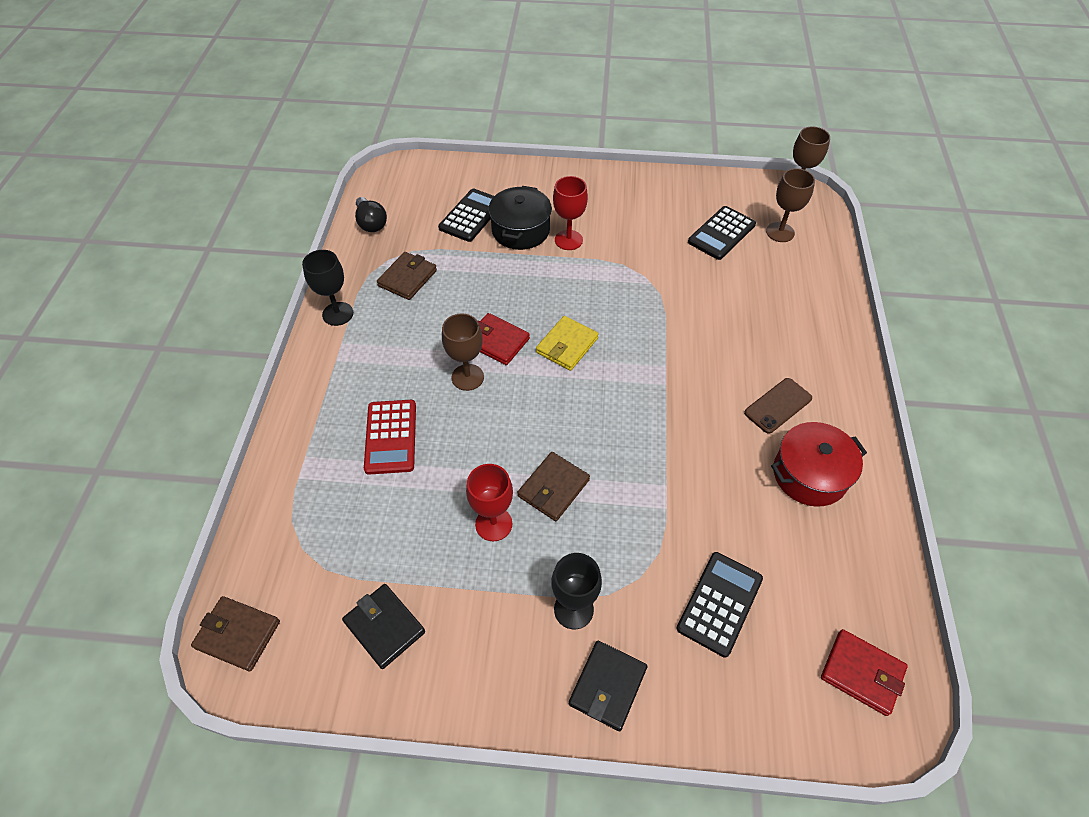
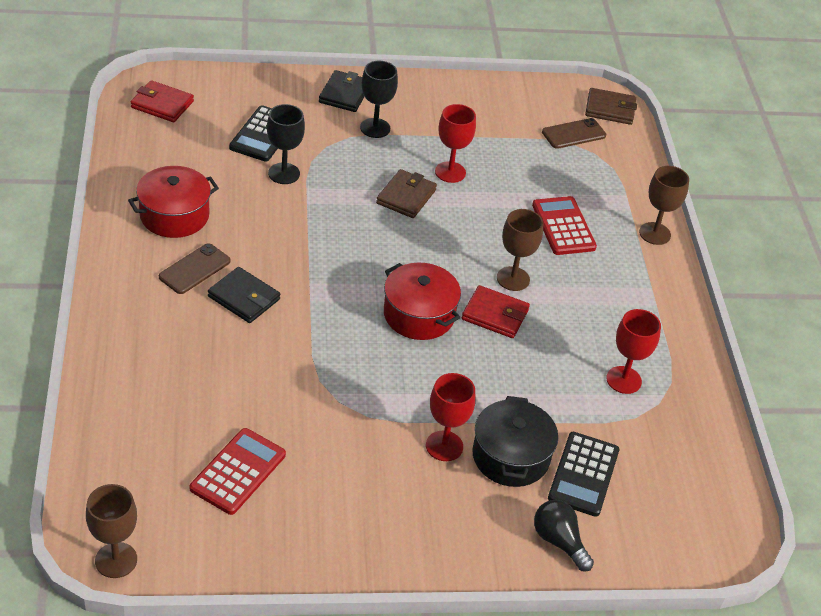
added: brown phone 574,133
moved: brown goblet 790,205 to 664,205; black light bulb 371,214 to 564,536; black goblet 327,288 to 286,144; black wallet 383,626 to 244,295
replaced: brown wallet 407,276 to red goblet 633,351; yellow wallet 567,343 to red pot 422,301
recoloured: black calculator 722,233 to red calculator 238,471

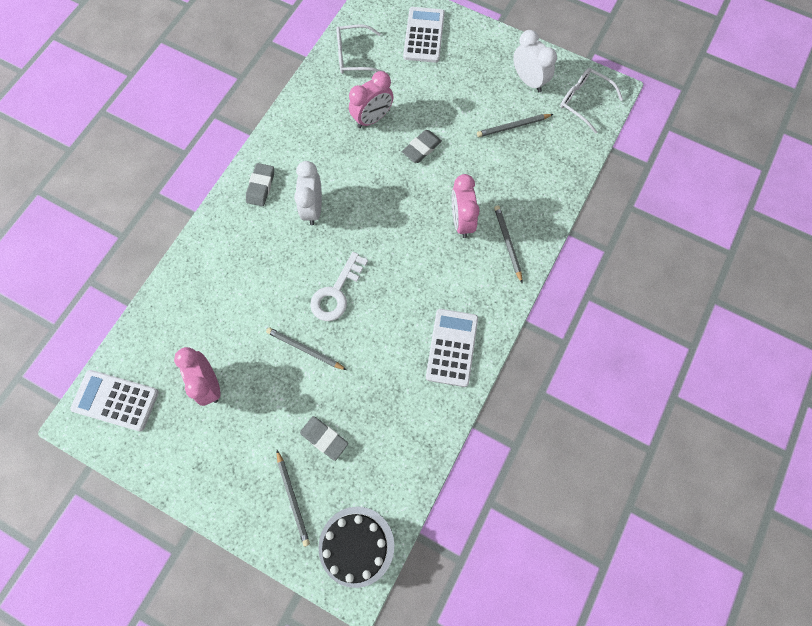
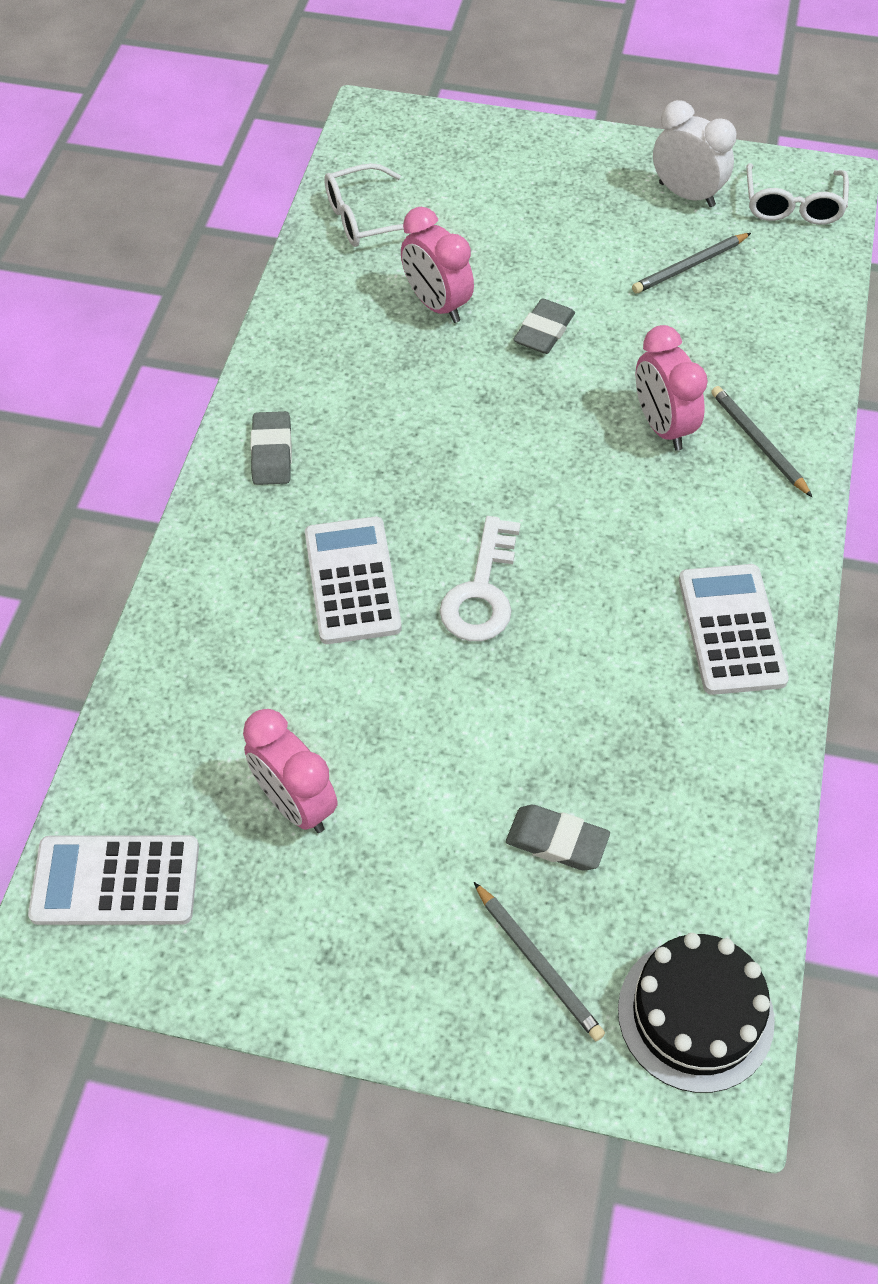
removed: white clock 308,193; grey pencil 306,348
moved: white calculator 424,35 to 353,580
turned: white glasses 591,101 = 797,194 105 degrees counterclockwise; pink clock 371,99 = 437,265 105 degrees clockwise

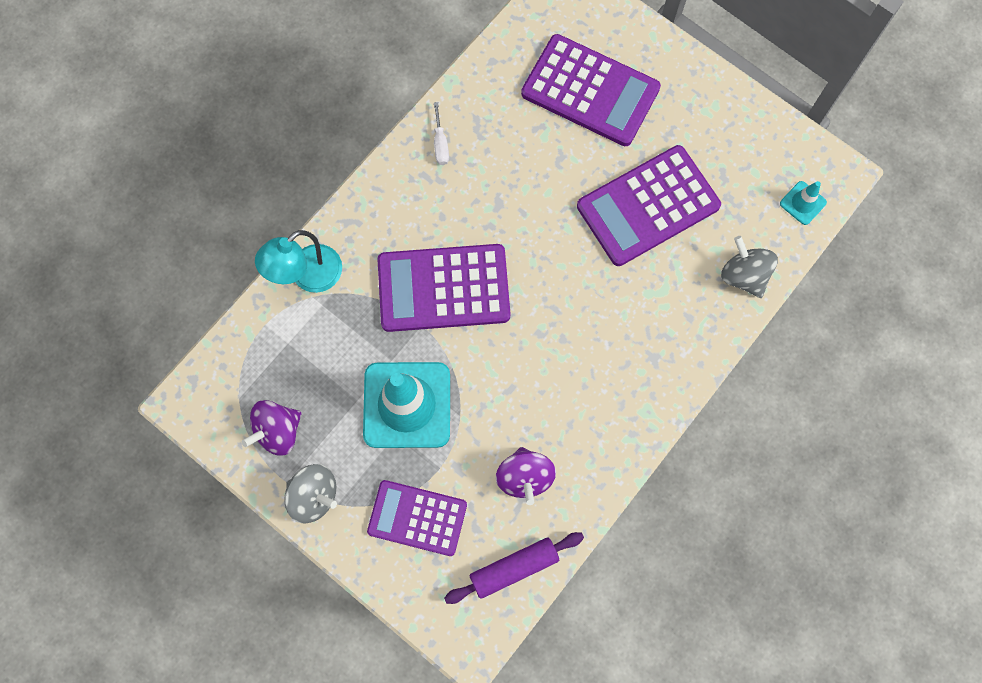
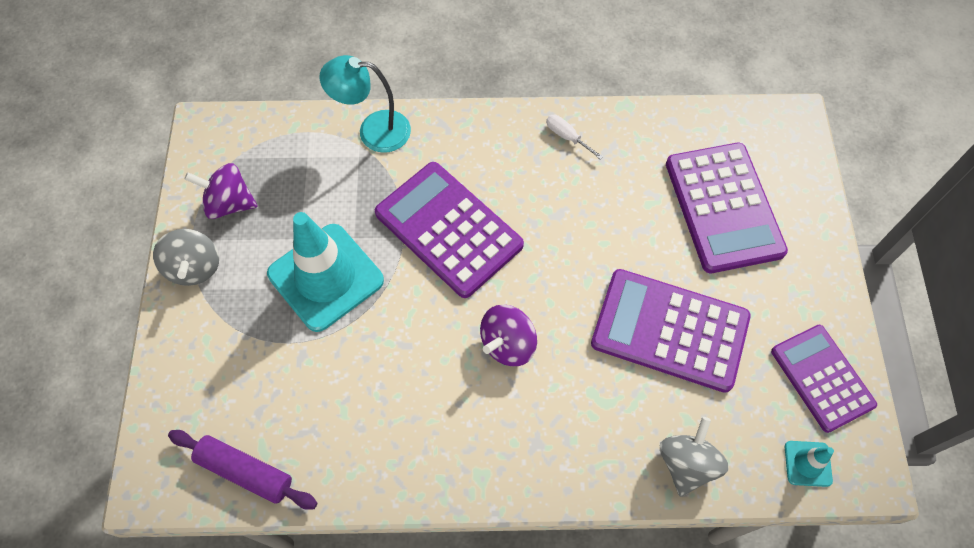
moved: purple spinning top 526,476 to 508,335; purple calculator 417,518 to 824,379
turned: white screwdriver 441,133 = 574,137 90 degrees clockwise

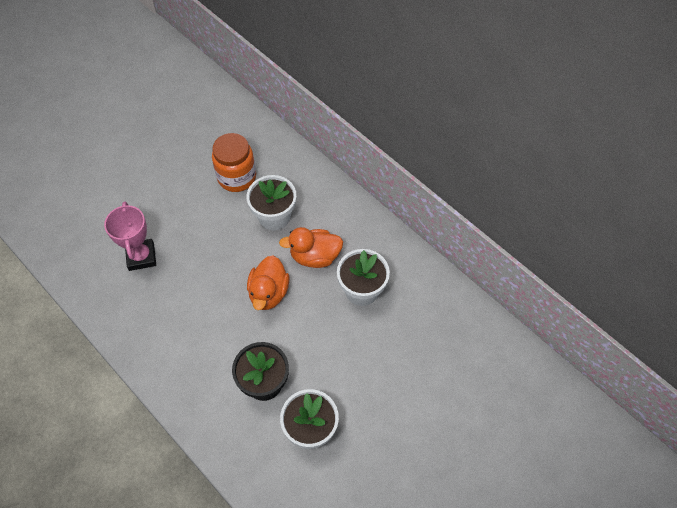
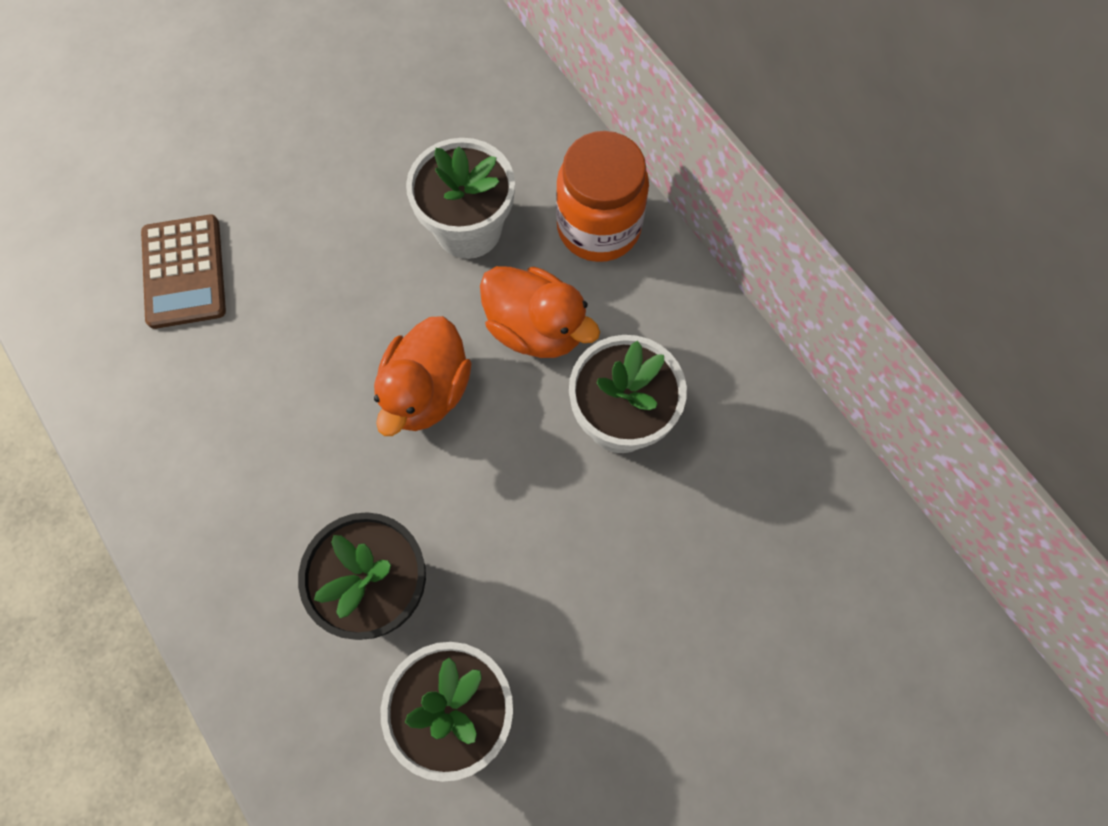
moved: orange jar 234,162 to 602,196
replaced: pink trophy 130,236 to brown calculator 183,271
turned: orange duck 311,247 = 540,312 150 degrees counterclockwise

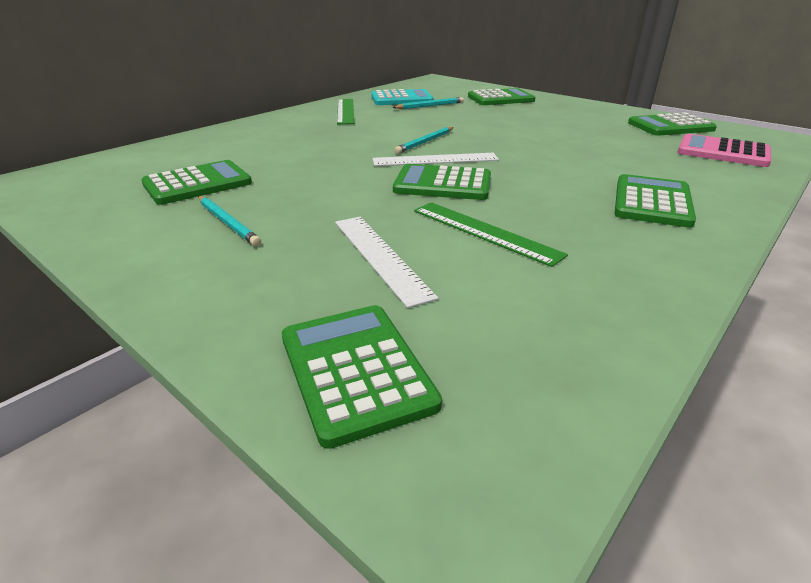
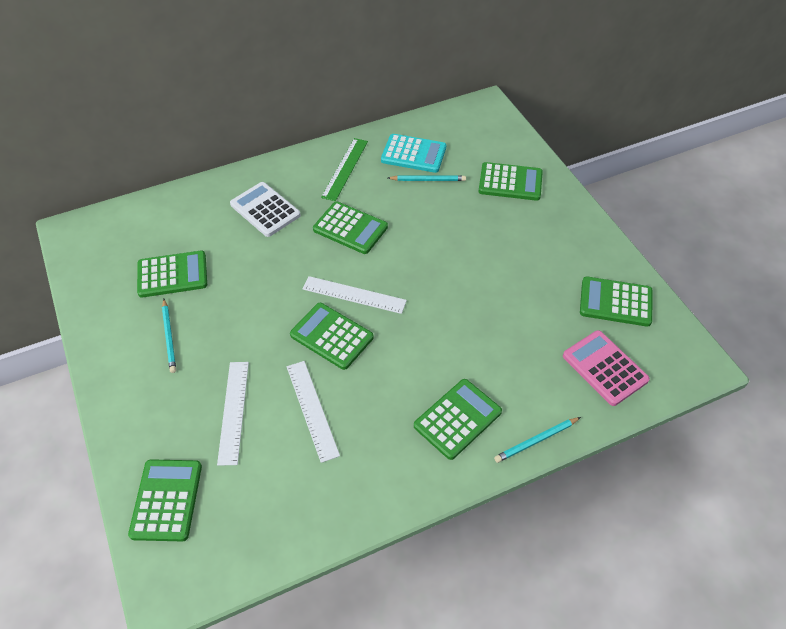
added: white calculator 265,209; green calculator 350,228
moved: turquoise pencil 424,140 to 537,440
recoloured: green ruler 491,234 to white ruler 313,412

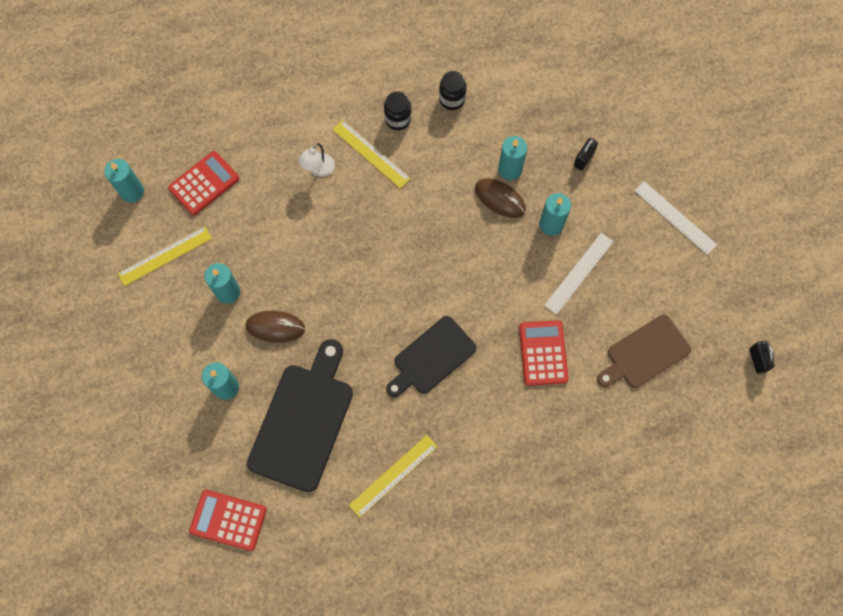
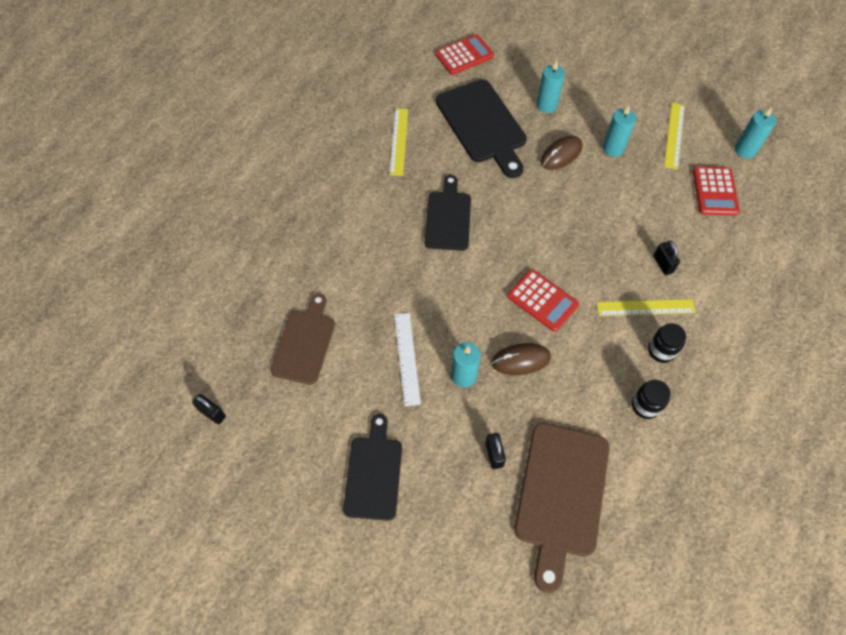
removed: turquoise candle 512,158
added: brown cutting board 562,508
moved: red calculator 543,353 to 543,300
replaced: white lamp 316,160 to black padlock 666,258; white ruler 675,218 to black cutting board 372,467

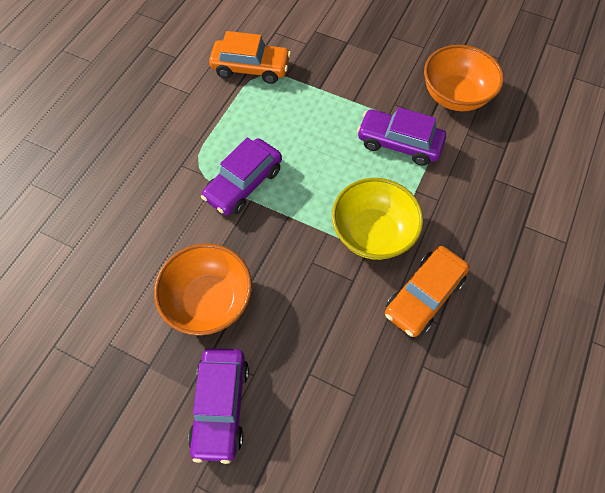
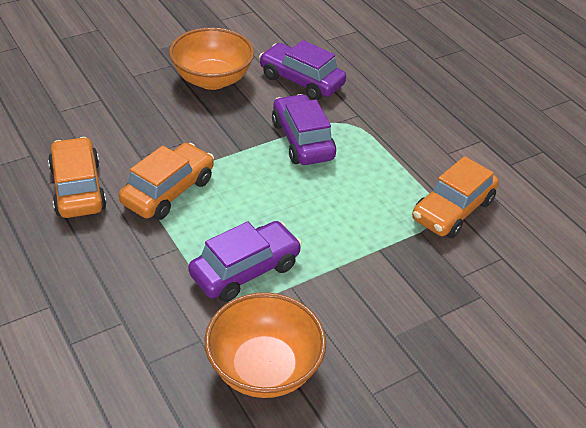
moved: purple car 218,406 to 302,70
replaced: yellow bowl 377,219 to orange car 166,181

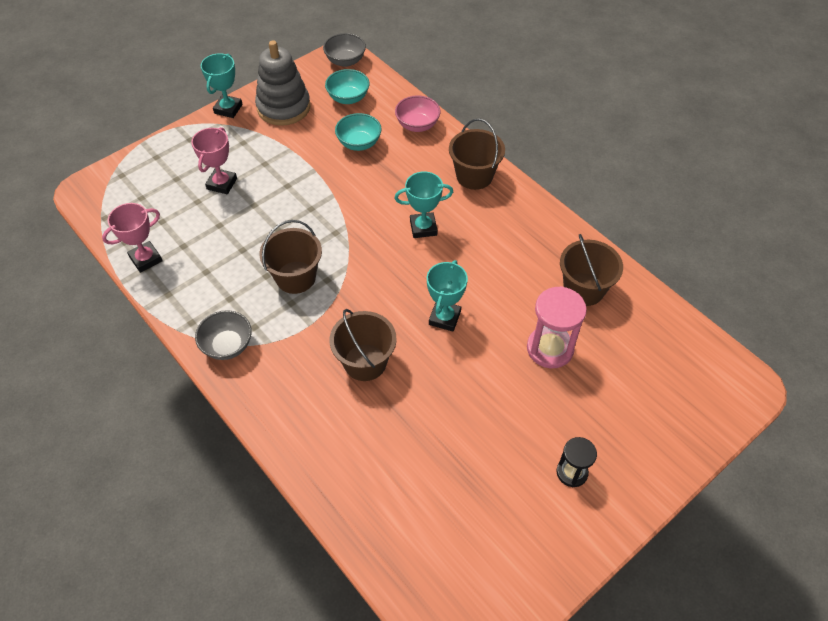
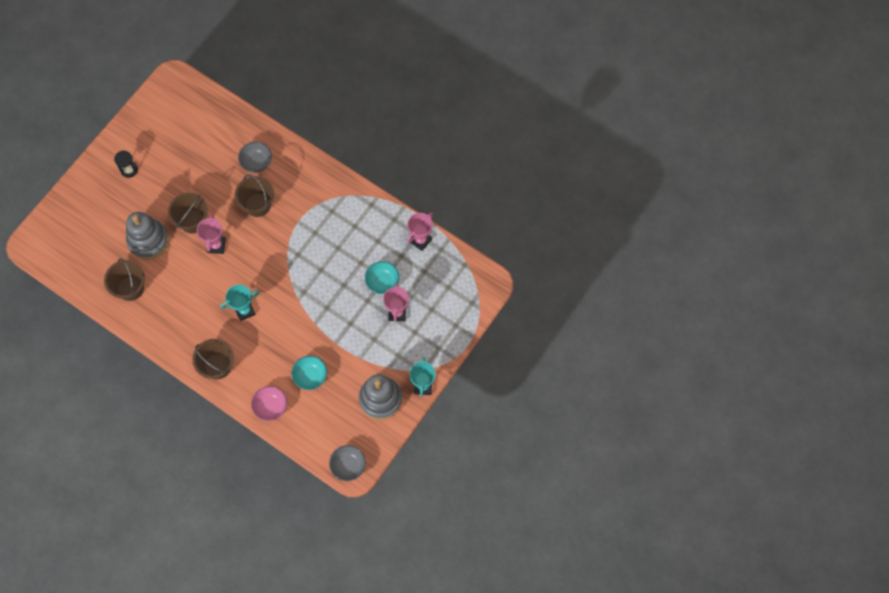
moved: turquoise bowl 347,86 to 382,277; brown bucket 290,257 to 188,213; grey bowl 223,335 to 255,157
replaced: pink hourglass 557,327 to grey stacking toy 147,236
recoloured: turquoise trophy 447,295 to pink trophy 211,234

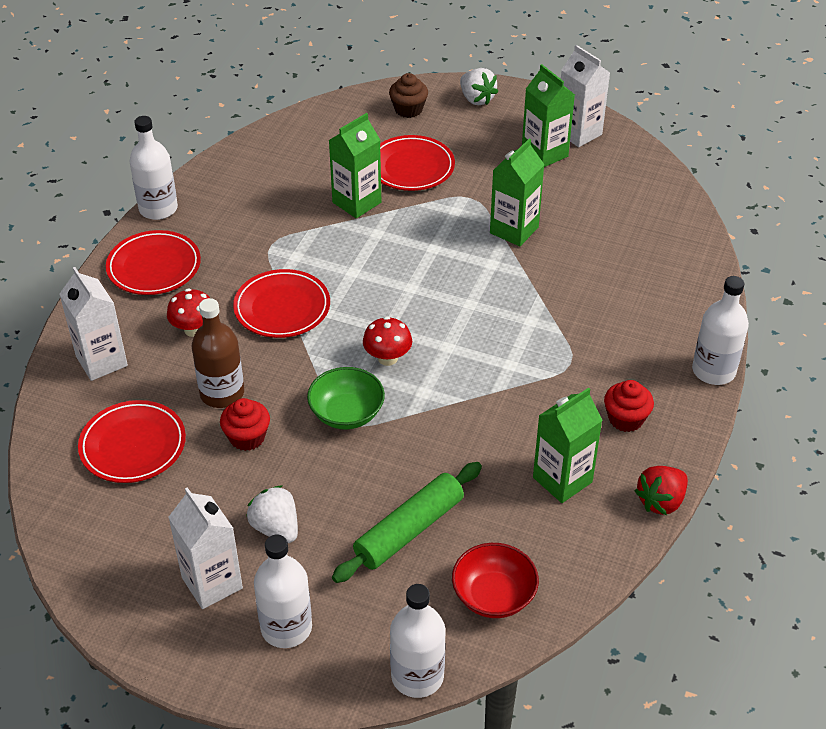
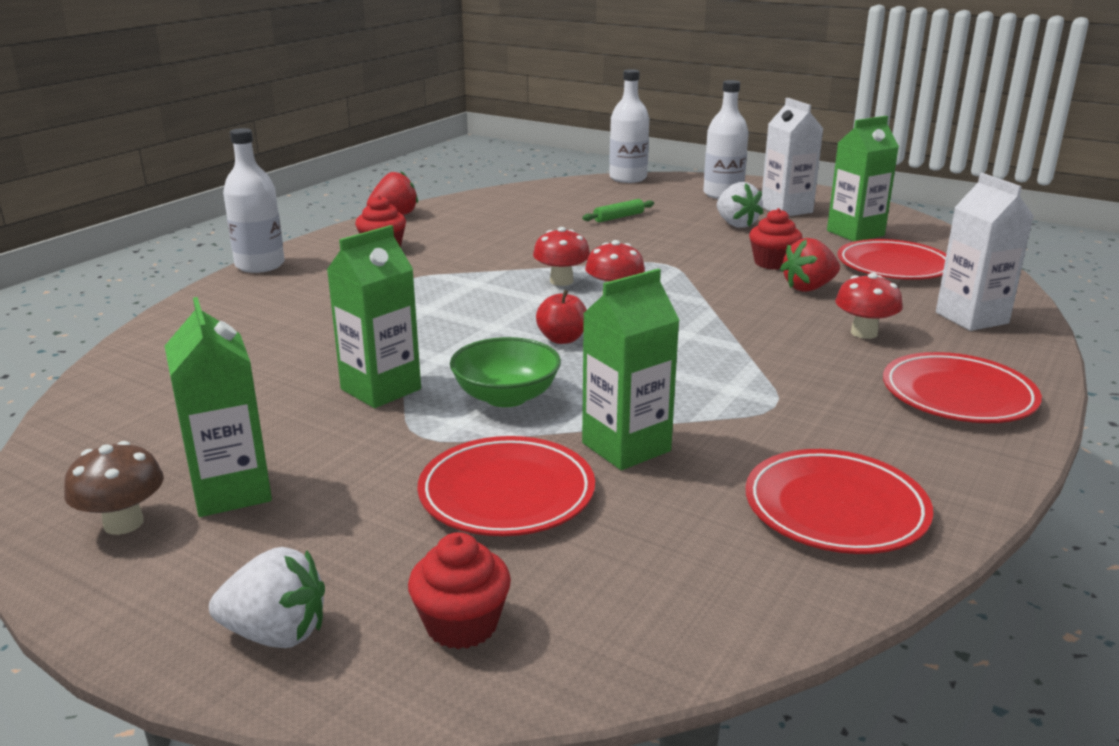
removed: white bottle 153,168; red bowl 495,580
added: red mushroom 561,256; red apple 561,317
moved: red plate 281,303 to 839,501; green bowl 346,398 to 505,372; green carton 568,445 to 863,179
replaced: white carton 585,96 to brown mushroom 114,488; brown bottle 217,353 to red strawberry 810,265
recoloured: brown cupcake 408,95 to red cupcake 459,590
turned: white strawberry 479,86 = 267,597 120 degrees clockwise
resized: green rolling pin 407,522 = 618,210 x0.50

